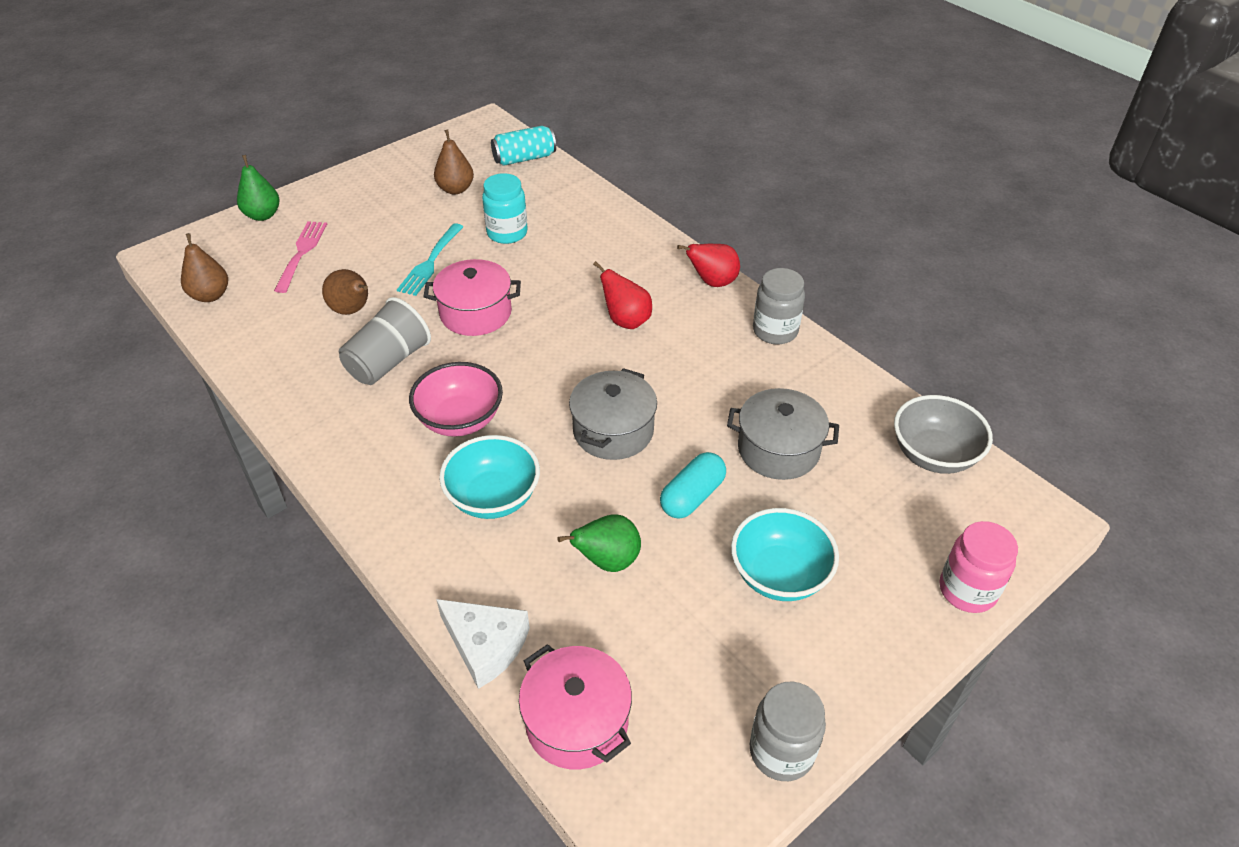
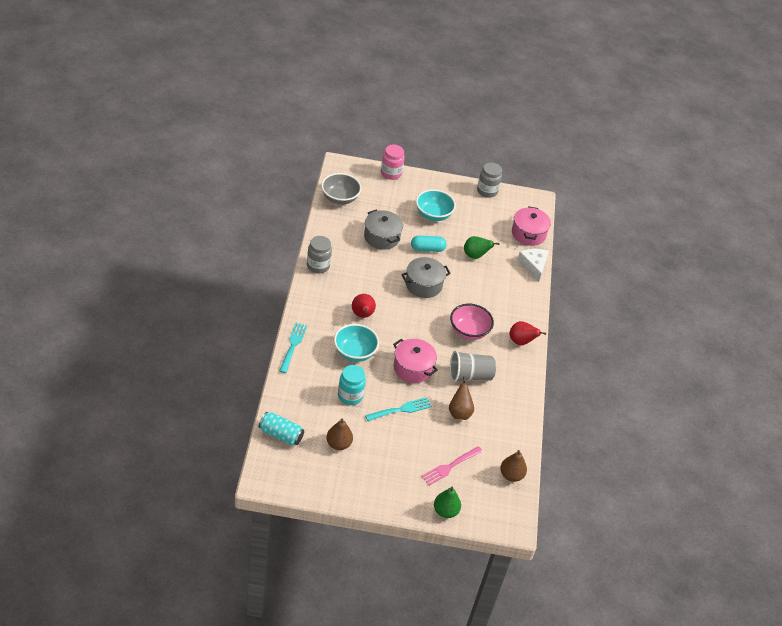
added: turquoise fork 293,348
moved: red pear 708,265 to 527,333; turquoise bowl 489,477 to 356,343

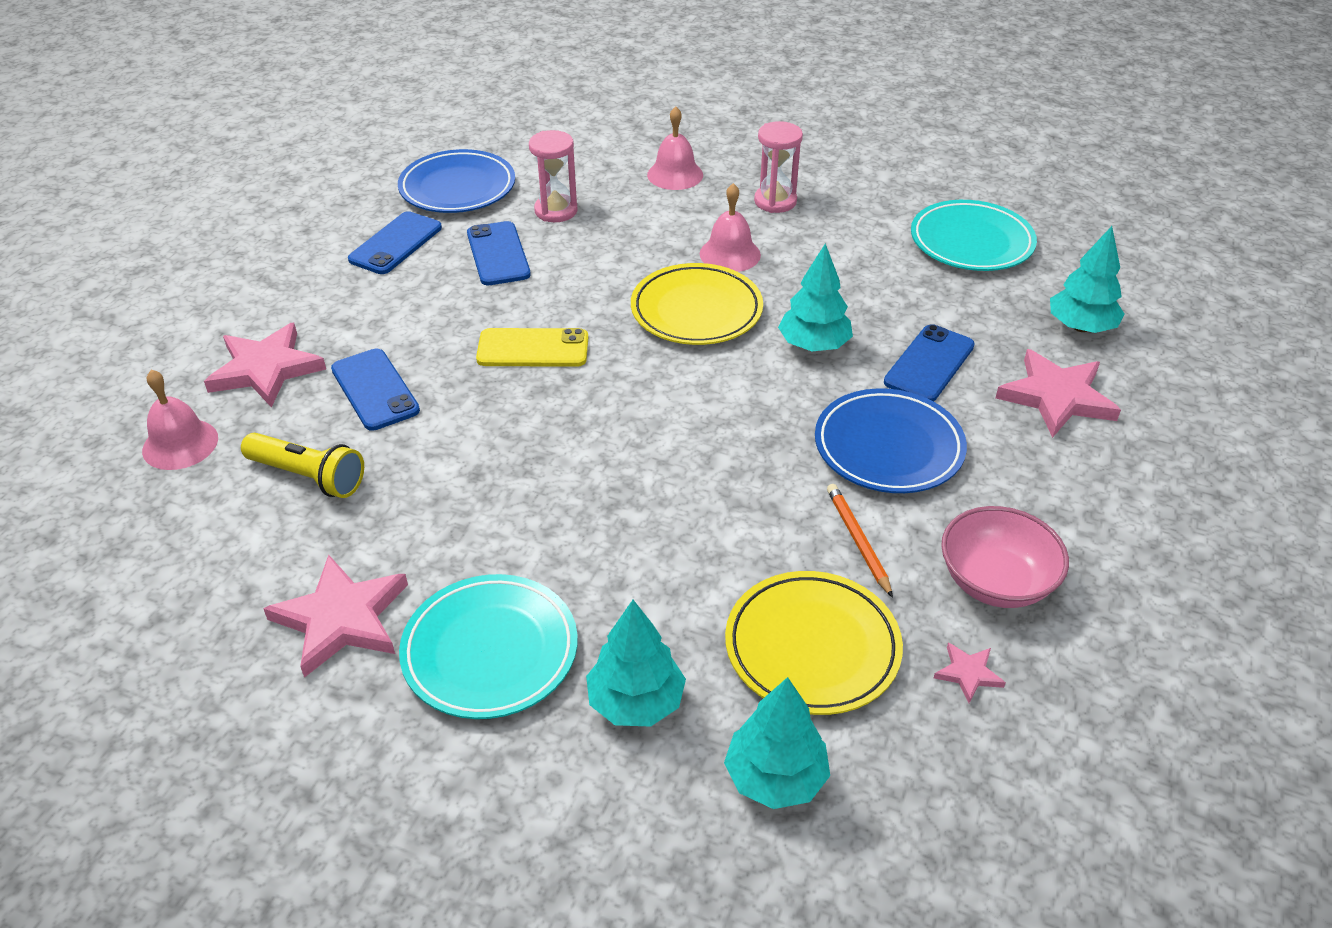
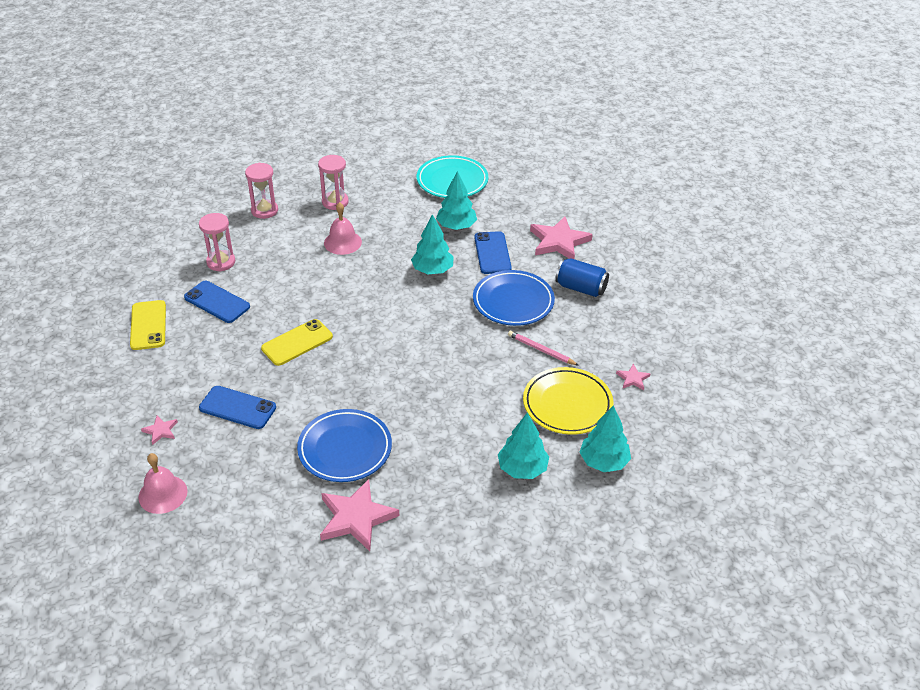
removed: yellow plate 697,304; yellow flashlight 302,465; pink bowl 1005,557; turquoise plate 488,646
added: blue can 582,278
moved: blue plate 456,181 to 344,445; turquoise tree 1087,279 to 456,200
replaced: pink bell 675,148 to pink hourglass 261,191
recoloured: blue phone 395,242 to yellow phone 148,325; orange pencil 860,541 to pink pencil 543,348
resized: pink star 265,365 = 159,430 x0.47

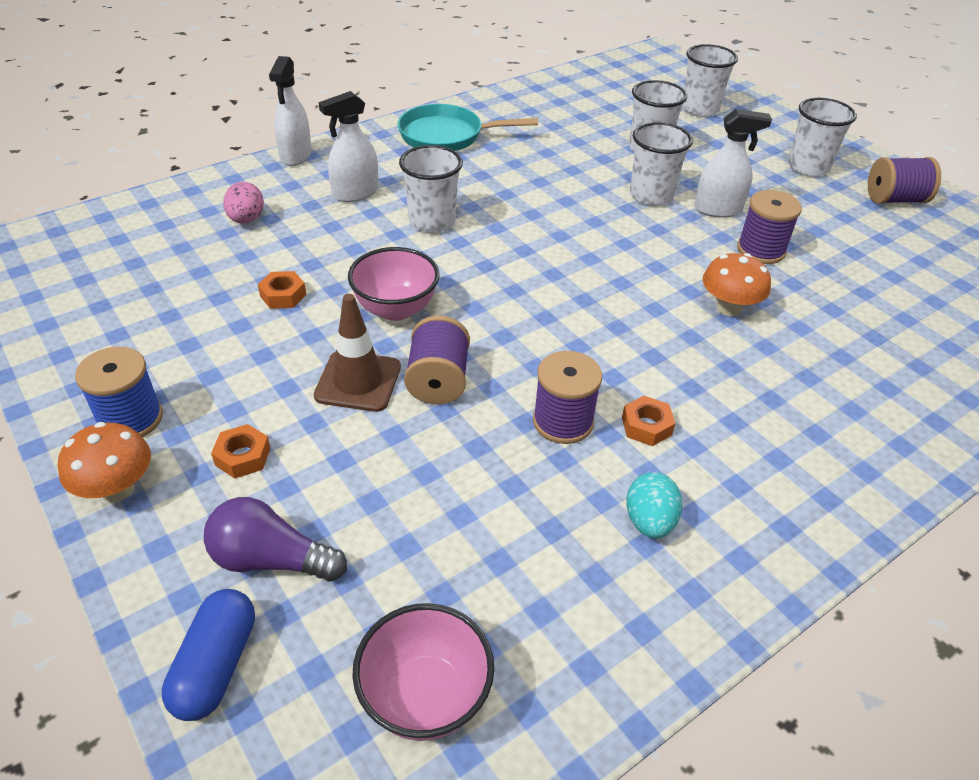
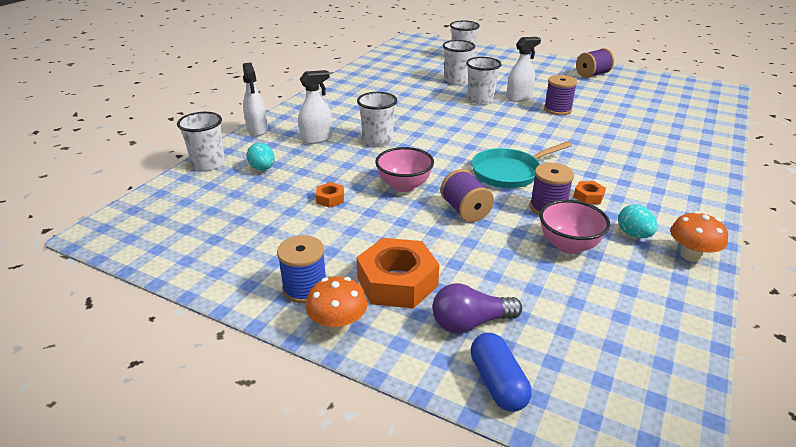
removed: brown traffic cone 357,353
moved: white cup 822,137 to 201,141; turquoise pan 468,127 to 522,164; orange mushroom 737,284 to 699,236; pink bowl 423,672 to 574,227
recoloured: pink egg 243,203 to turquoise egg 261,157
turned: white spray bottle 349,146 = 315,107 150 degrees counterclockwise
resized: orange nut 241,451 = 398,273 x2.16

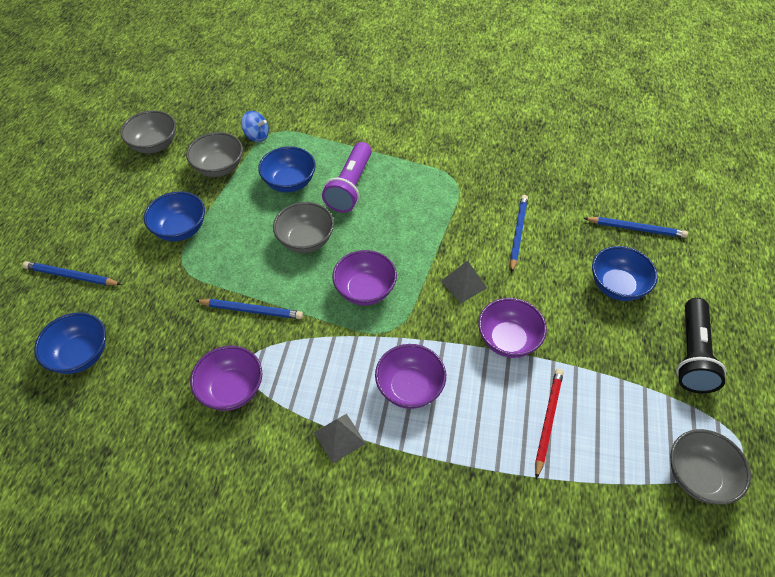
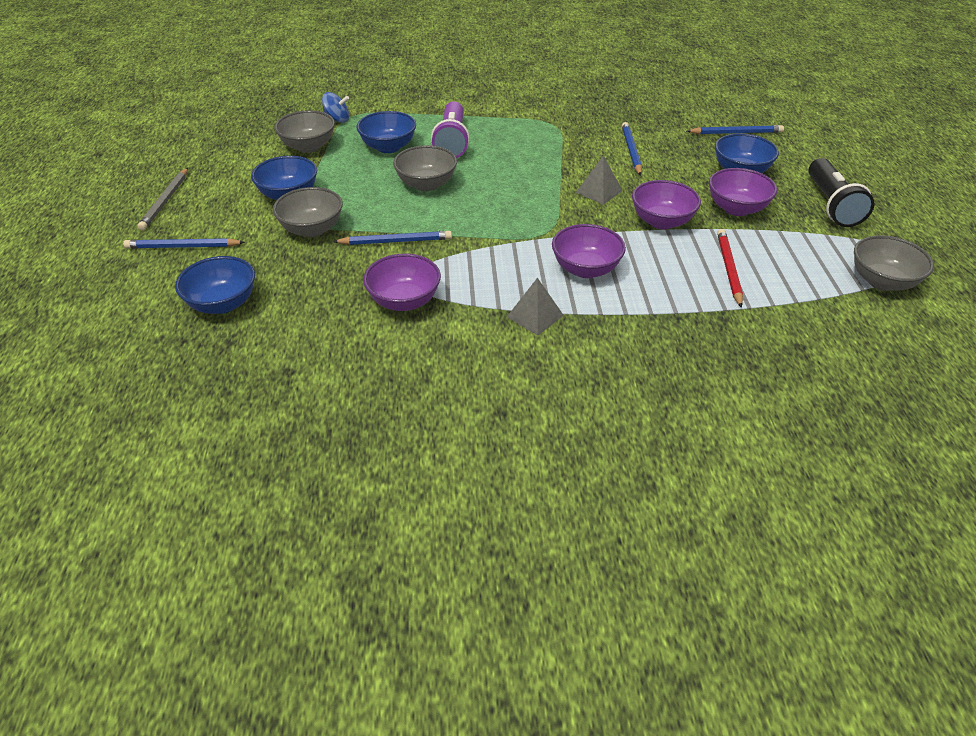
added: grey pencil 163,199
moved: grey bowl 148,131 to 308,212; purple bowl 364,277 to 743,192

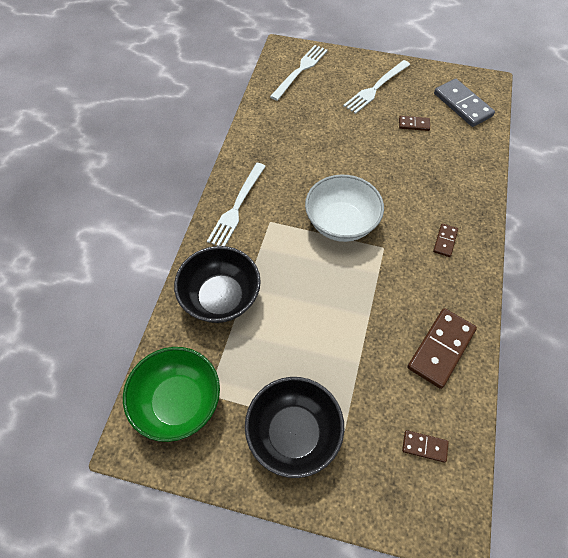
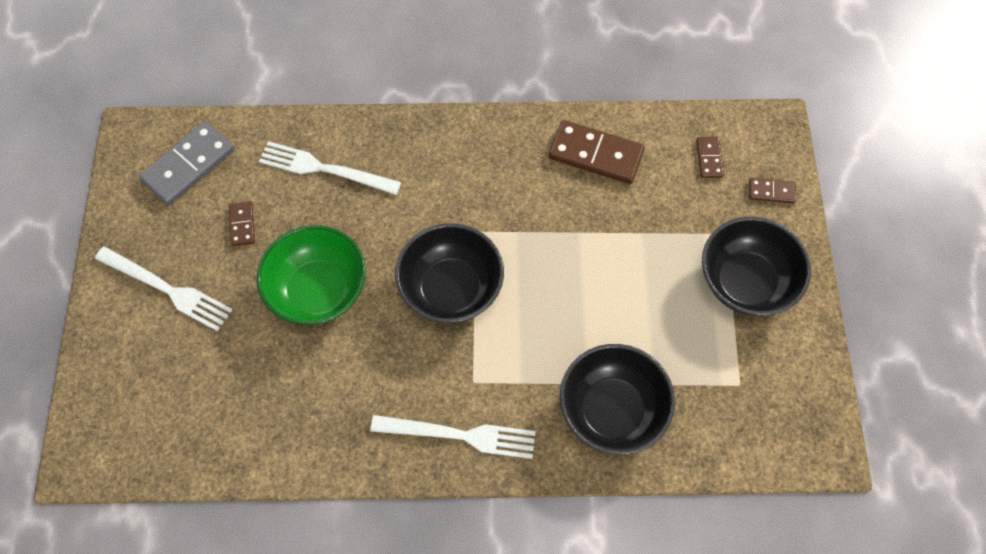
moved: white fork 299,73 to 330,168; brown domino 445,240 to 772,191; green bowl 171,394 to 311,275
recoloured: white bowl 344,208 to black bowl 449,273

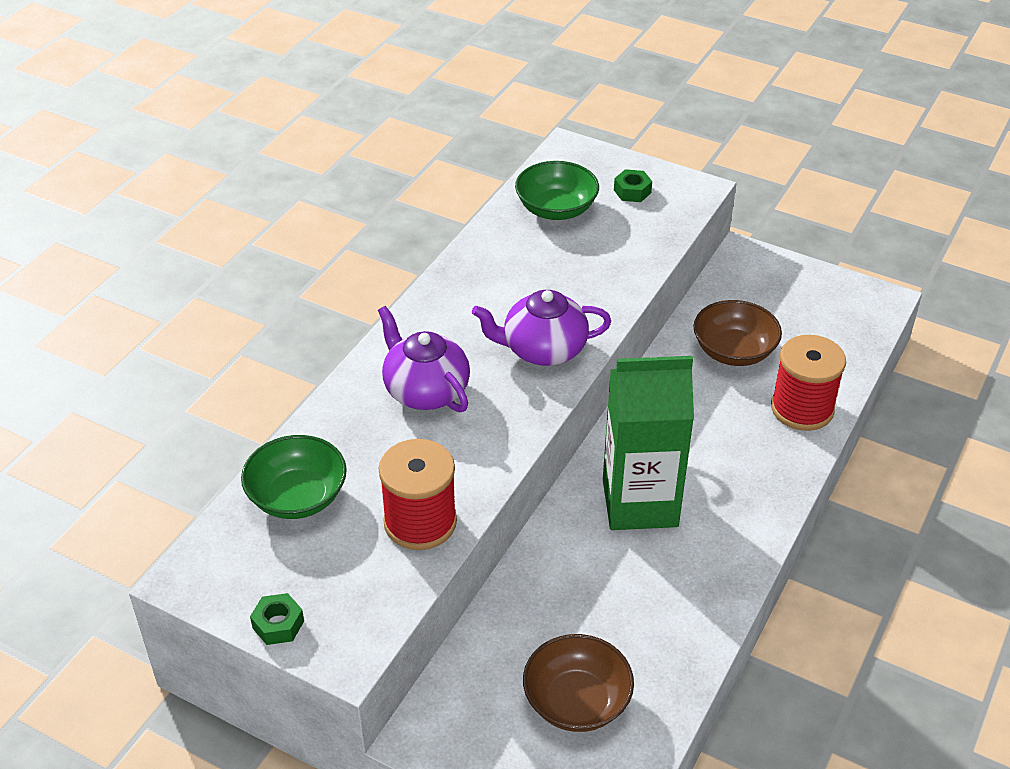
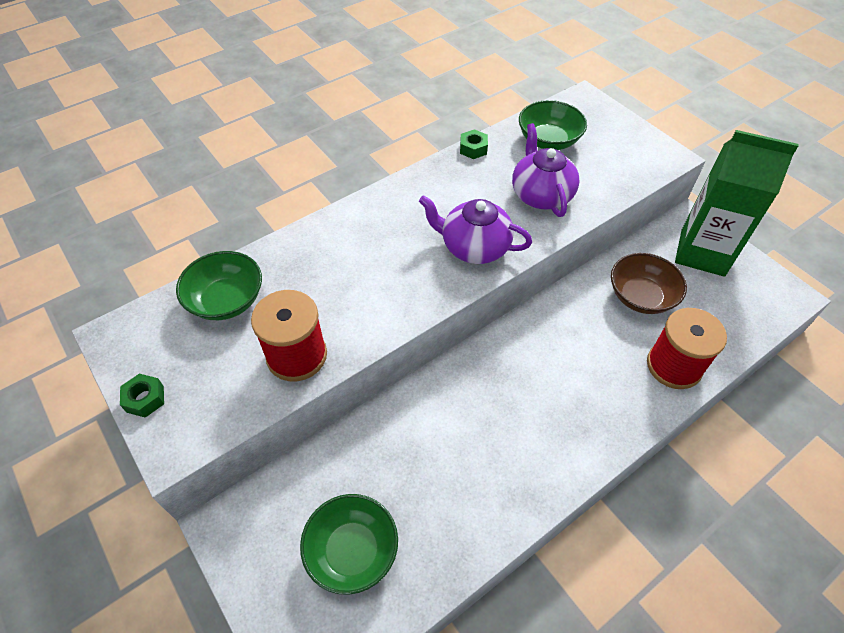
moved: green nut 633,185 to 474,144; purple teapot 424,359 to 545,170; green carton 648,443 to 737,203
recoloured: brown bowl 578,683 to green bowl 349,544

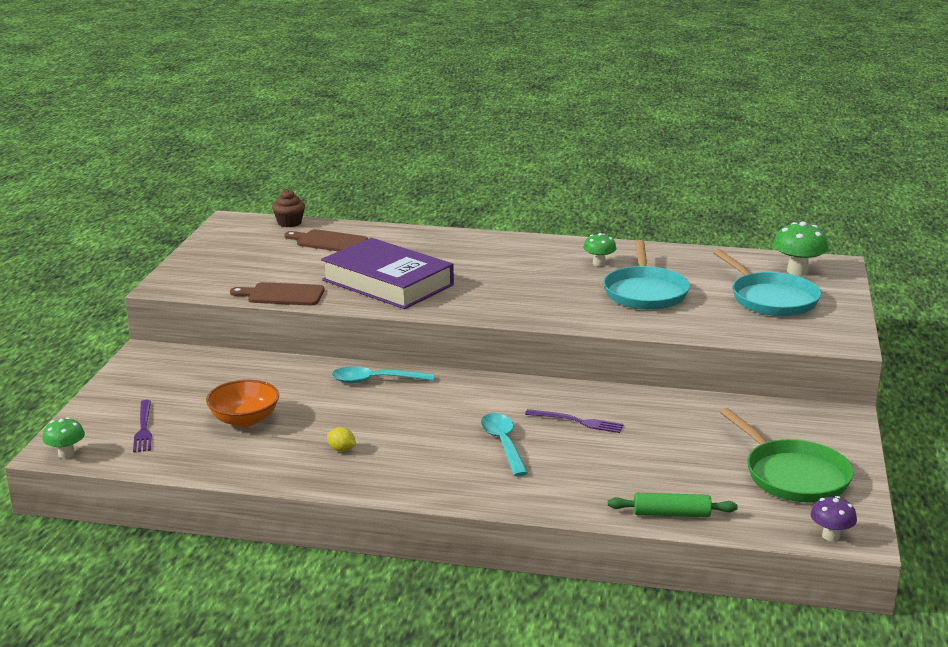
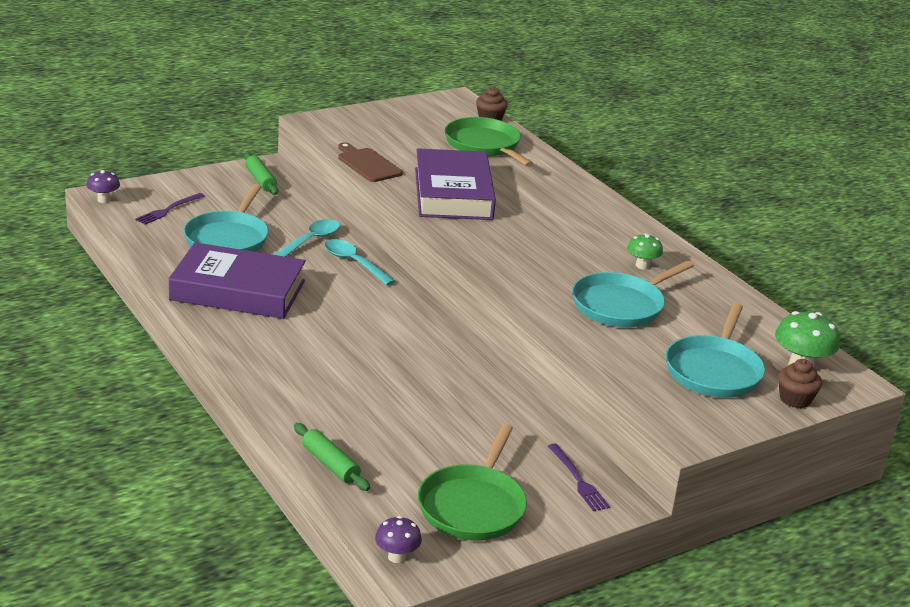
added: green rolling pin 261,174; brown cupcake 800,383
moved: purple fork 574,421 to 579,478; turquoise spoon 504,444 to 307,238
replaced: brown cutting board 326,240 to green pan 489,142; orange bowl 242,403 to turquoise pan 226,218; yellow lemon 341,439 to purple book 237,280
recoloured: green mushroom 63,437 to purple mushroom 103,186

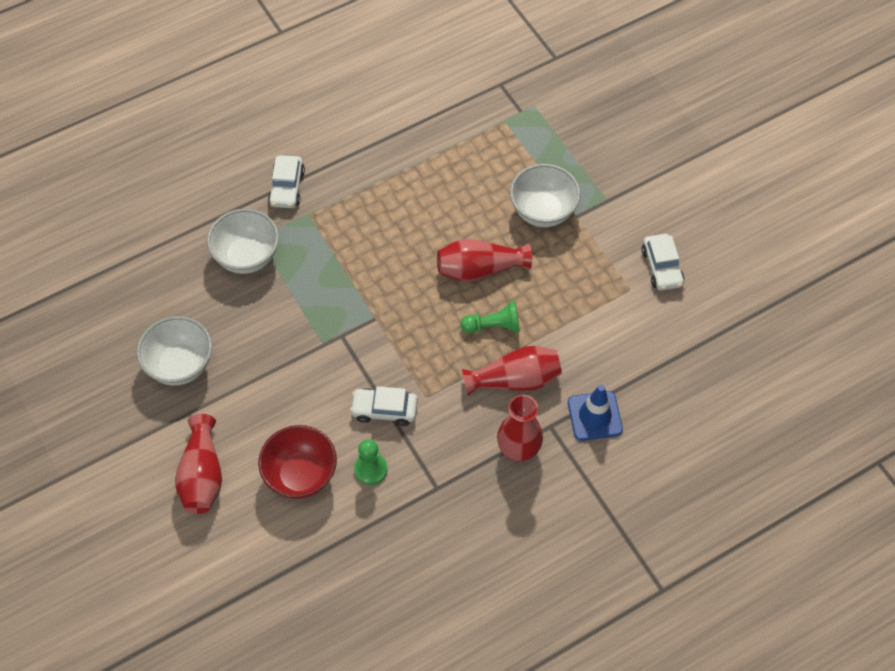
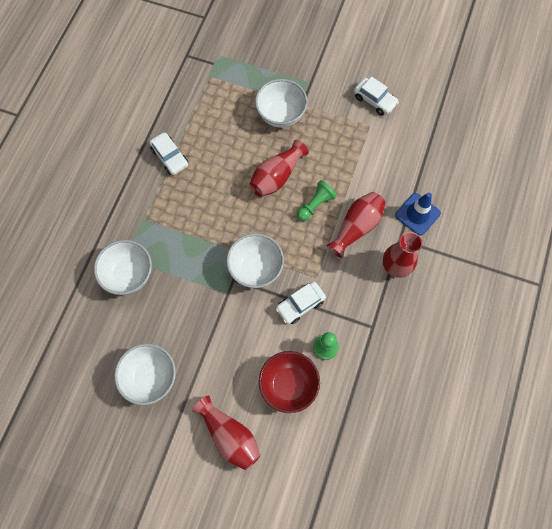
added: white bowl 255,260
moved: white car 286,181 to 168,154

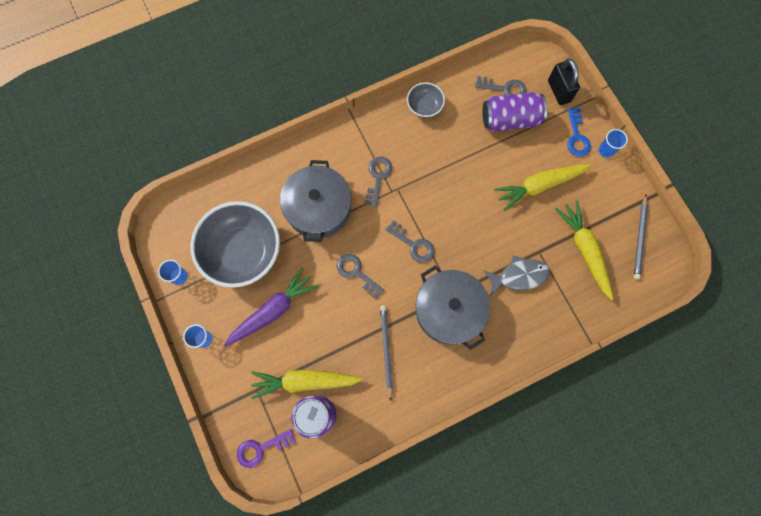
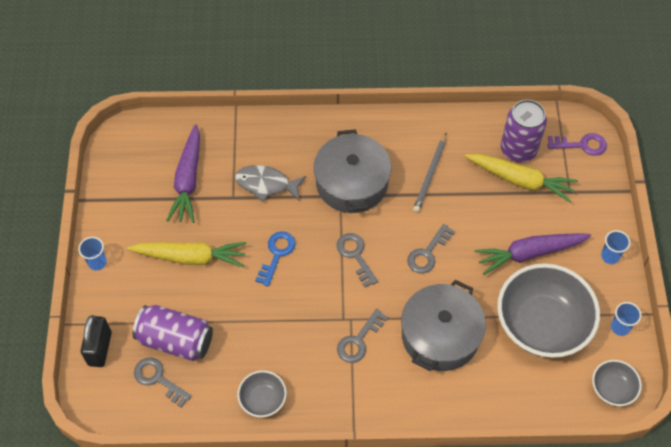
removed: grey pencil 641,236
added: grey bowl 617,383
moved: blue key 579,132 to 275,258
recoloured: yellow carrot 584,250 to purple carrot 183,173
turned: grey key 360,276 = 431,249 60 degrees clockwise

